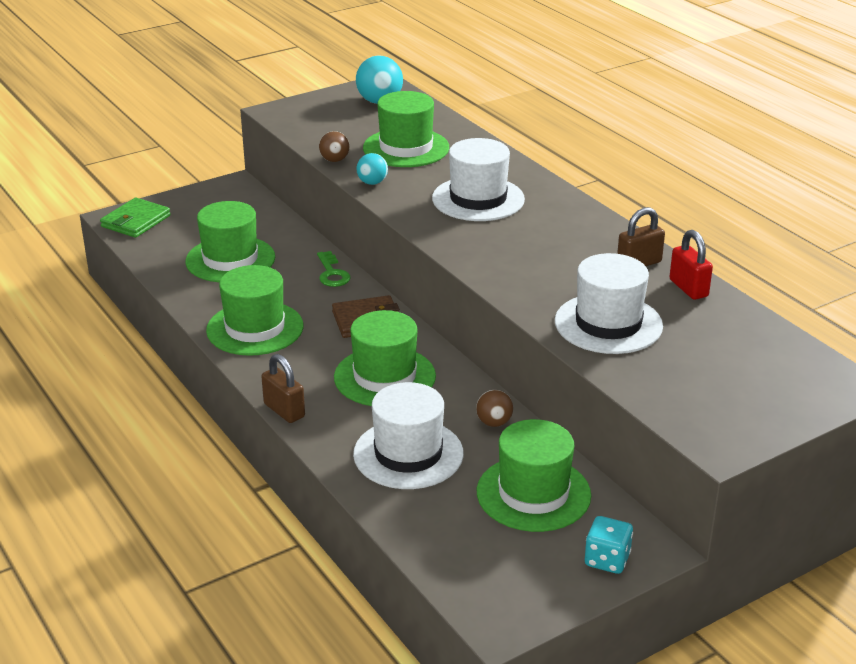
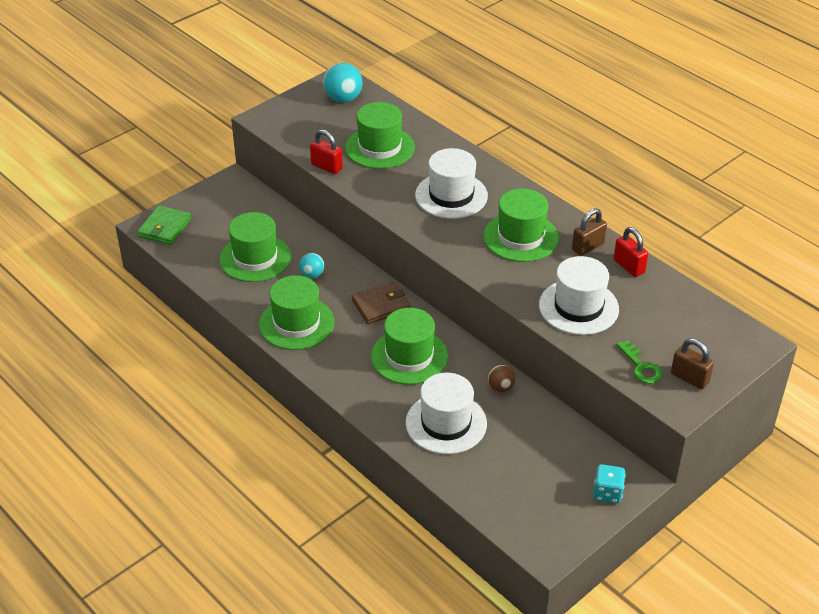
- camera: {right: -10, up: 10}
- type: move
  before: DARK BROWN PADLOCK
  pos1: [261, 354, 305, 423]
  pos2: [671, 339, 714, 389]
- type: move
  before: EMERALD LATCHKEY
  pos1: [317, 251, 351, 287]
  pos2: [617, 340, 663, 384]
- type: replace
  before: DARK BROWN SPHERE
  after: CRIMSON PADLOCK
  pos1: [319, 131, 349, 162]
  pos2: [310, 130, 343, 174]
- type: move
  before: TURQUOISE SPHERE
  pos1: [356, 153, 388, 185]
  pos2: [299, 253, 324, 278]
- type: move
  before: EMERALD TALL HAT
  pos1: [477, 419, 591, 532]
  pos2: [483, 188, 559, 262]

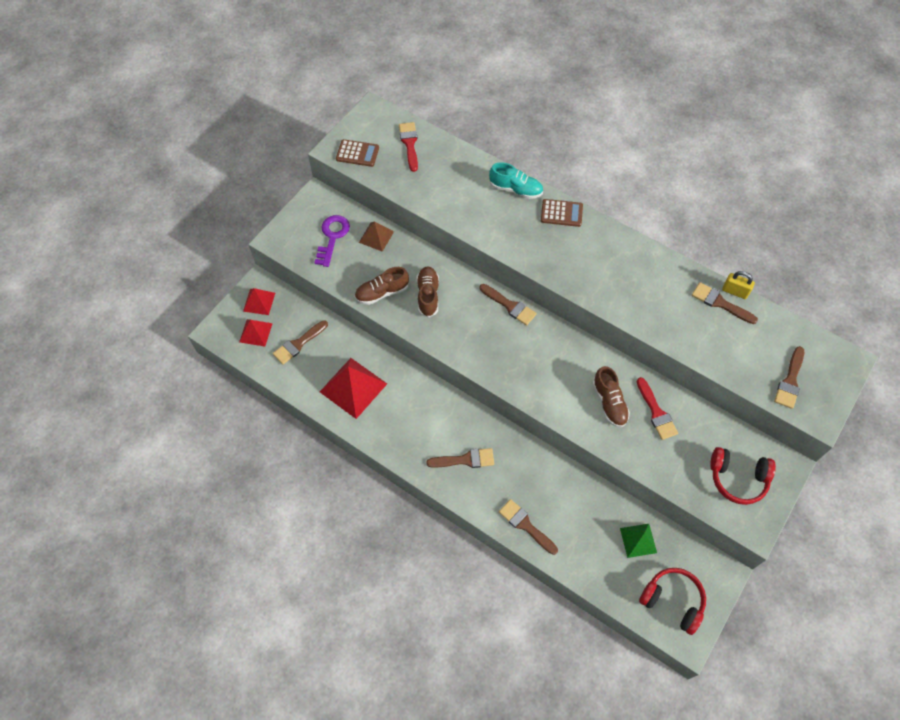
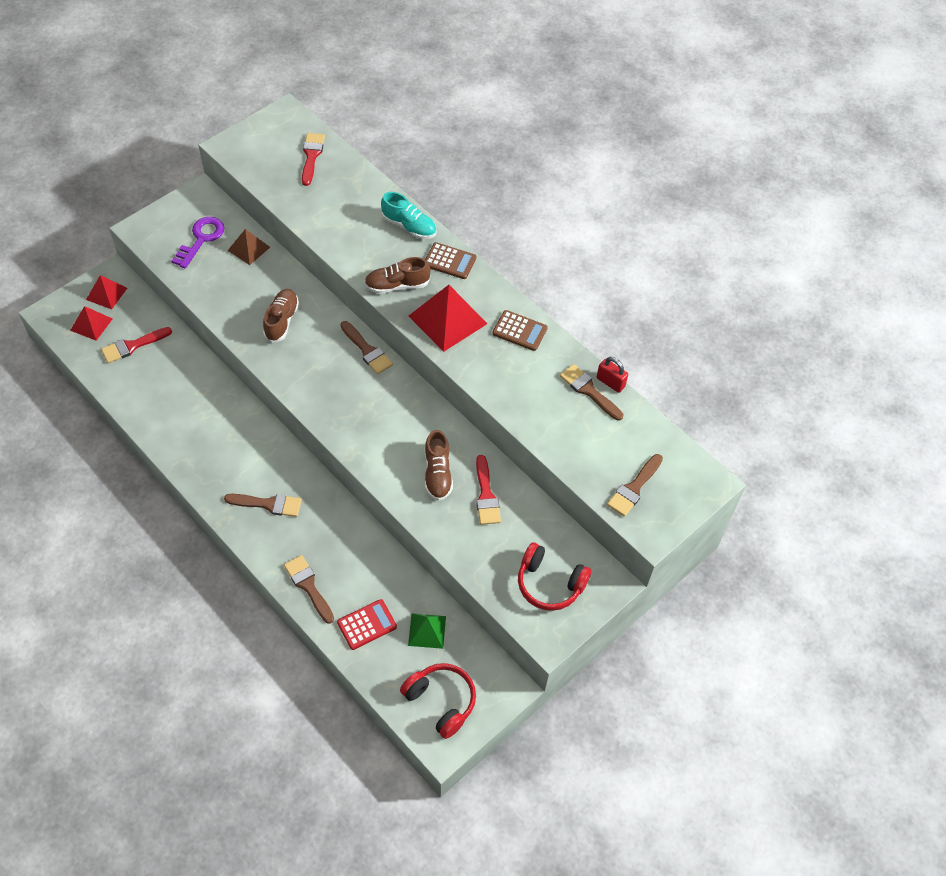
- camera: {right: 10, up: -5}
- type: recolor
  before: DARK BROWN PAINTBRUSH
  after: CRIMSON PAINTBRUSH
  pos1: [273, 320, 328, 364]
  pos2: [101, 327, 172, 363]
- type: move
  before: CRIMSON SOLID PYRAMID
  pos1: [320, 358, 387, 419]
  pos2: [409, 285, 487, 352]
- type: move
  before: DARK BROWN POCKET CALCULATOR
  pos1: [336, 139, 379, 167]
  pos2: [492, 310, 548, 351]
- type: move
  before: DARK BROWN SNEAKER
  pos1: [355, 267, 409, 305]
  pos2: [364, 257, 431, 294]
- type: recolor
  before: GOLDEN PADLOCK
  after: CRIMSON PADLOCK
  pos1: [722, 271, 755, 299]
  pos2: [597, 357, 628, 393]
- type: insert
  after: CRIMSON POCKET CALCULATOR
  pos2: [337, 599, 397, 650]

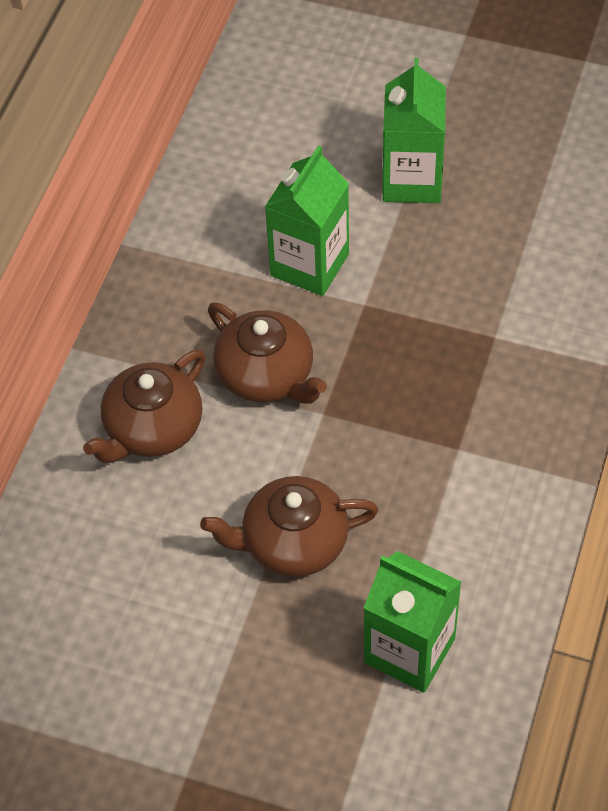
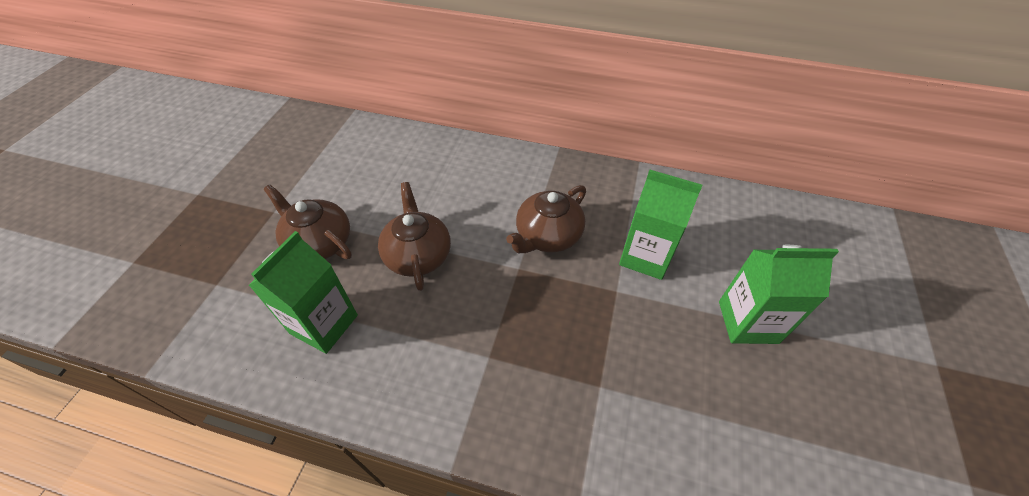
- camera: {right: 85, up: -5}
- type: move
  before: DARK BROWN CHINA TEAPOT
  pos1: [83, 349, 206, 463]
  pos2: [263, 184, 352, 259]

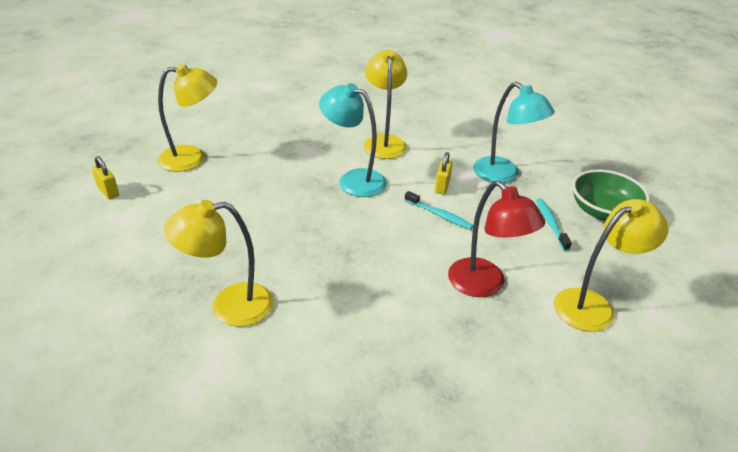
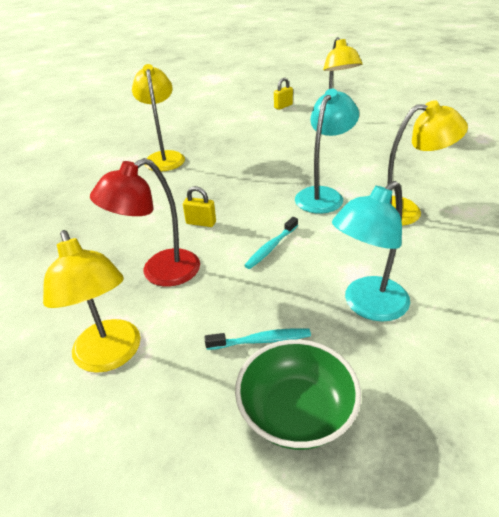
- camera: {right: 95, up: 0}
- type: move
  before: GOLDEN PADLOCK
  pos1: [435, 152, 453, 194]
  pos2: [183, 186, 216, 227]

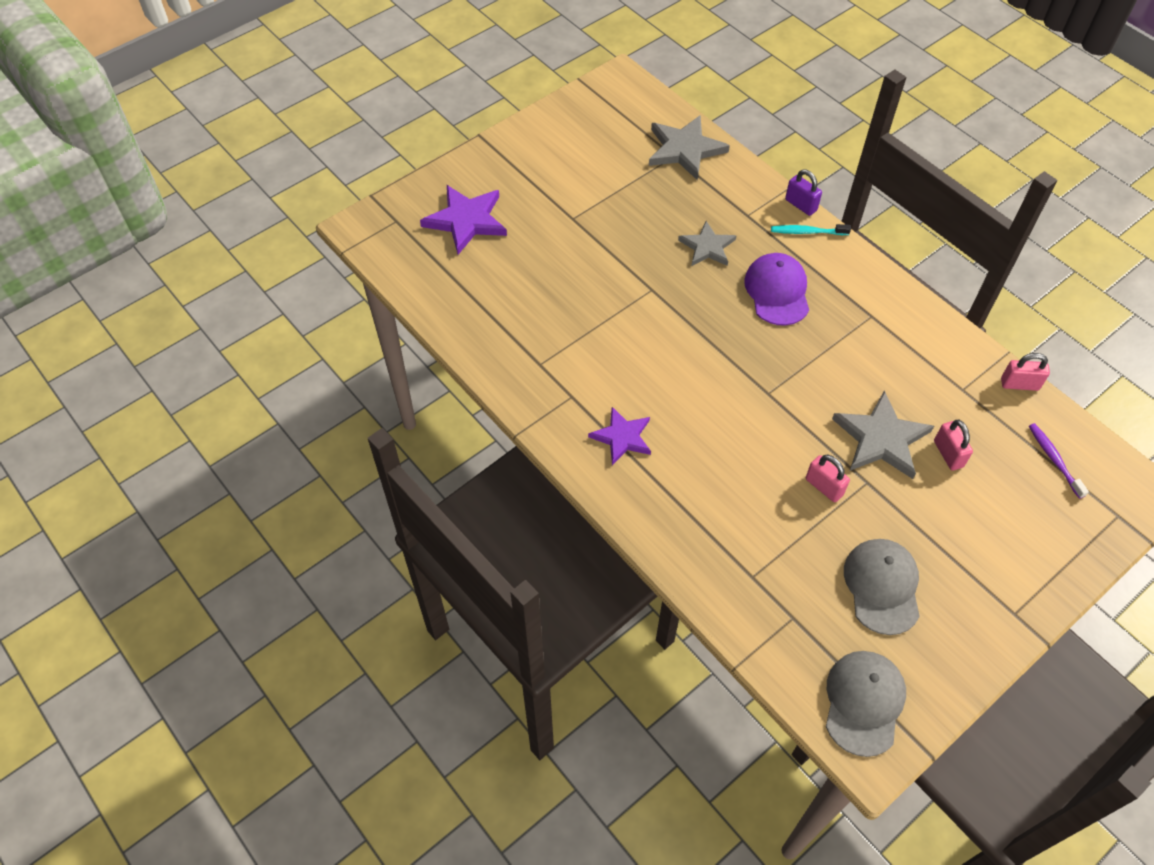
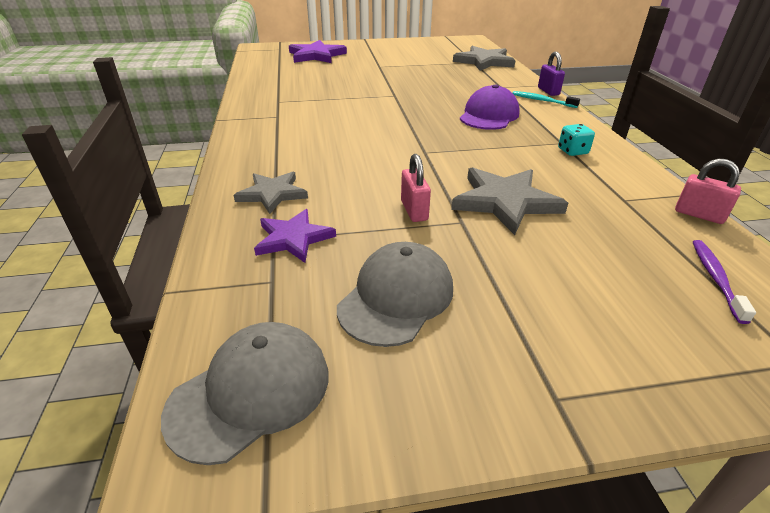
- camera: {right: 30, up: -20}
- type: move
  before: PURPLE FIVE-POINTED STAR
  pos1: [588, 407, 651, 465]
  pos2: [254, 209, 336, 263]
- type: move
  before: GREY FIVE-POINTED STAR
  pos1: [678, 221, 736, 266]
  pos2: [234, 172, 308, 214]
- type: delete
  before: ROSY PADLOCK
  pos1: [934, 420, 973, 470]
- type: insert
  after: TURQUOISE GAME DIE
  pos2: [558, 124, 595, 156]

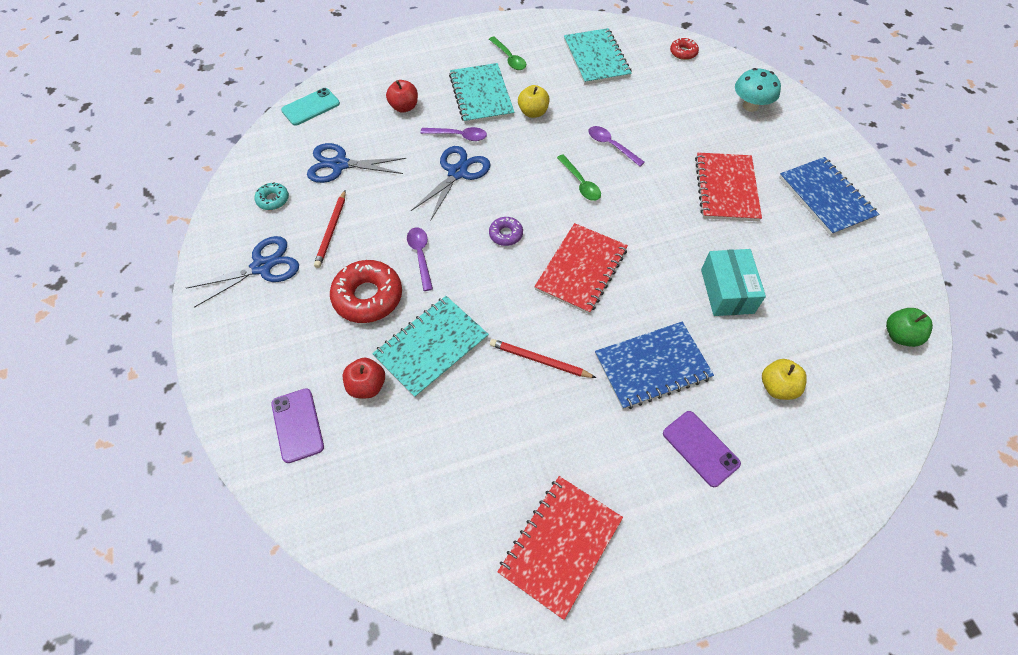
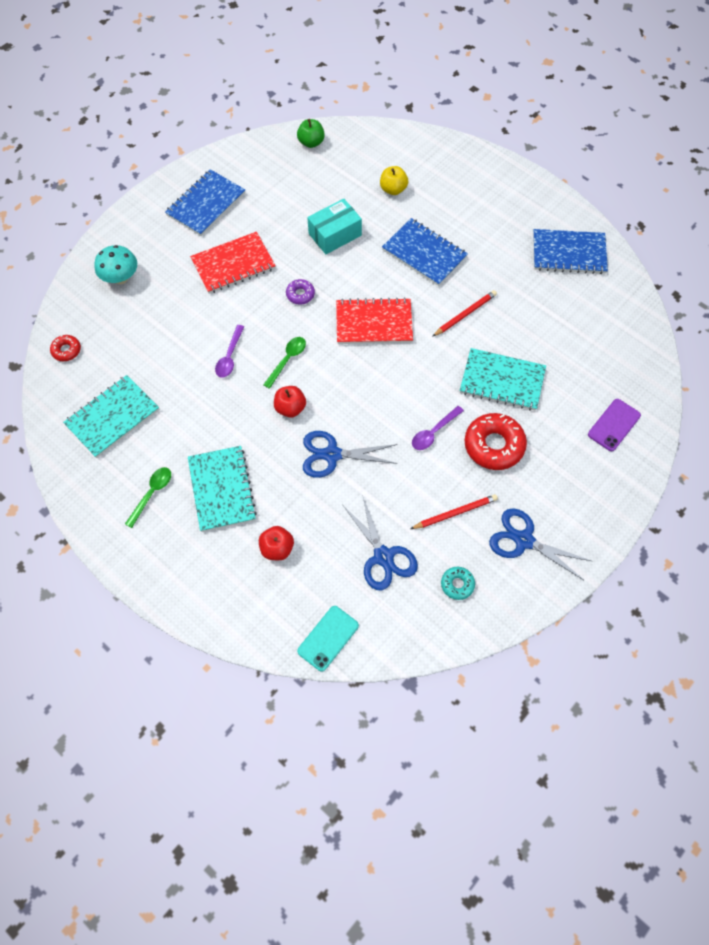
- camera: {right: -120, up: 5}
- type: rotate
  before: TURQUOISE SMARTPHONE
  pos1: [281, 88, 340, 126]
  pos2: [297, 606, 359, 672]
  turn: -75
- type: move
  before: CRIMSON APPLE
  pos1: [343, 357, 385, 398]
  pos2: [274, 386, 306, 417]
- type: delete
  before: PURPLE SPOON
  pos1: [420, 127, 487, 141]
- type: rotate
  before: TURQUOISE EXERCISE BOOK
  pos1: [449, 63, 515, 124]
  pos2: [188, 446, 257, 532]
  turn: -60
- type: move
  before: PURPLE GLAZED DONUT
  pos1: [489, 217, 523, 246]
  pos2: [286, 279, 315, 305]
- type: rotate
  before: CRIMSON WOODEN PENCIL
  pos1: [490, 339, 596, 378]
  pos2: [432, 290, 497, 337]
  turn: -120
- type: recolor
  before: CRIMSON EXERCISE BOOK
  after: COBALT EXERCISE BOOK
  pos1: [497, 476, 623, 620]
  pos2: [533, 229, 608, 274]
- type: delete
  before: GOLDEN APPLE
  pos1: [518, 85, 550, 118]
- type: delete
  before: PURPLE SMARTPHONE
  pos1: [663, 411, 741, 487]

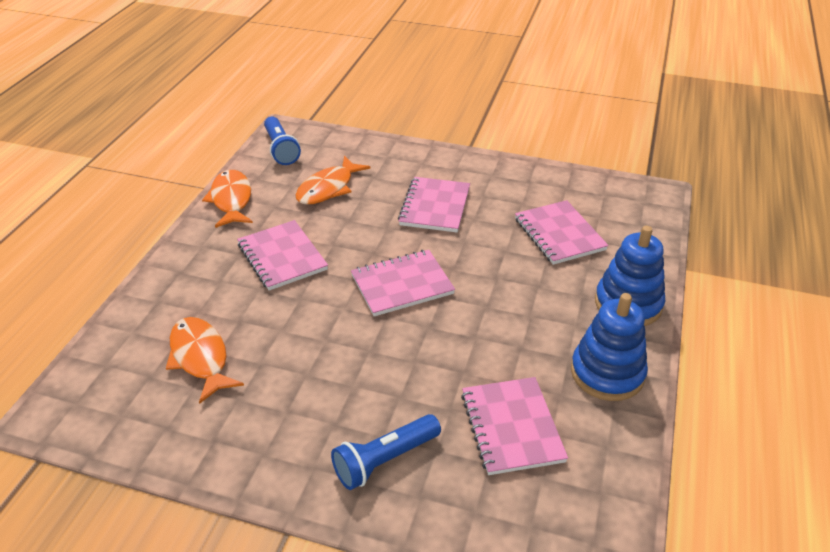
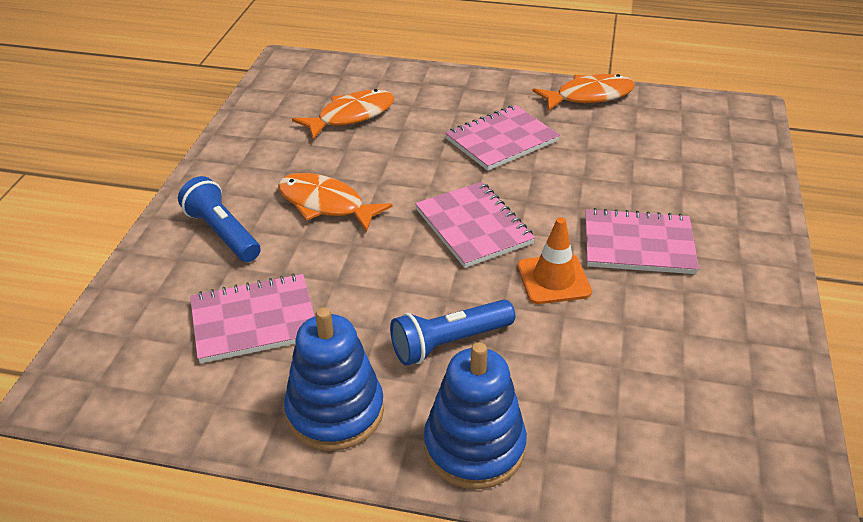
- camera: {right: 85, up: 0}
- type: move
  before: COBALT TORCH
  pos1: [264, 117, 301, 165]
  pos2: [390, 299, 515, 366]
- type: move
  before: ORANGE FISH
  pos1: [296, 156, 371, 205]
  pos2: [278, 173, 393, 233]
- type: delete
  before: ROSY EXERCISE BOOK
  pos1: [515, 200, 609, 265]
- type: insert
  after: ORANGE SAFETY CONE
  pos2: [518, 217, 592, 304]

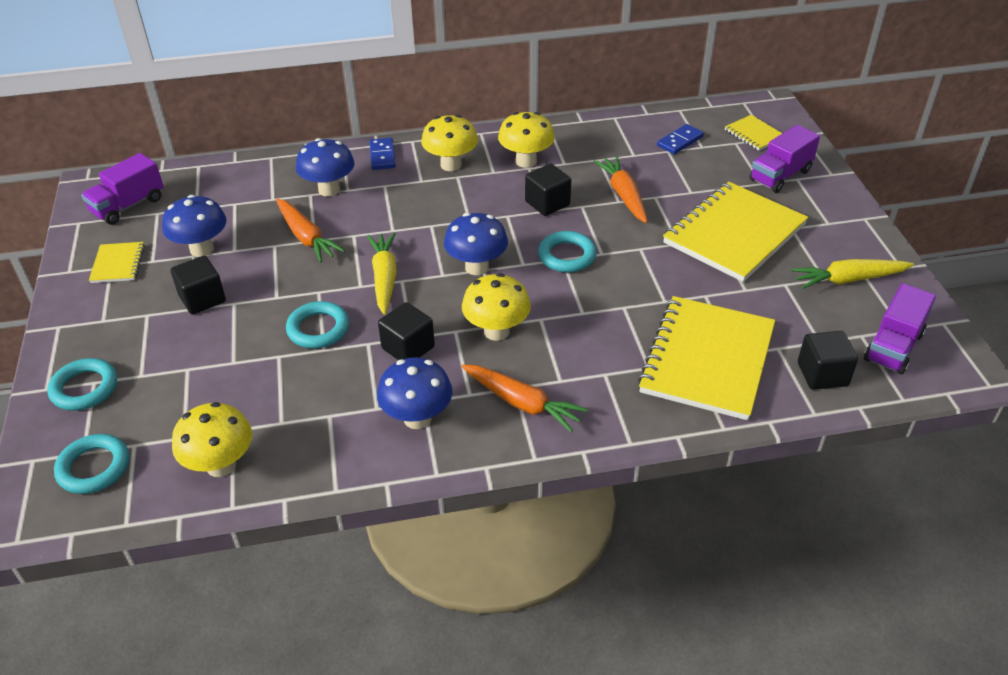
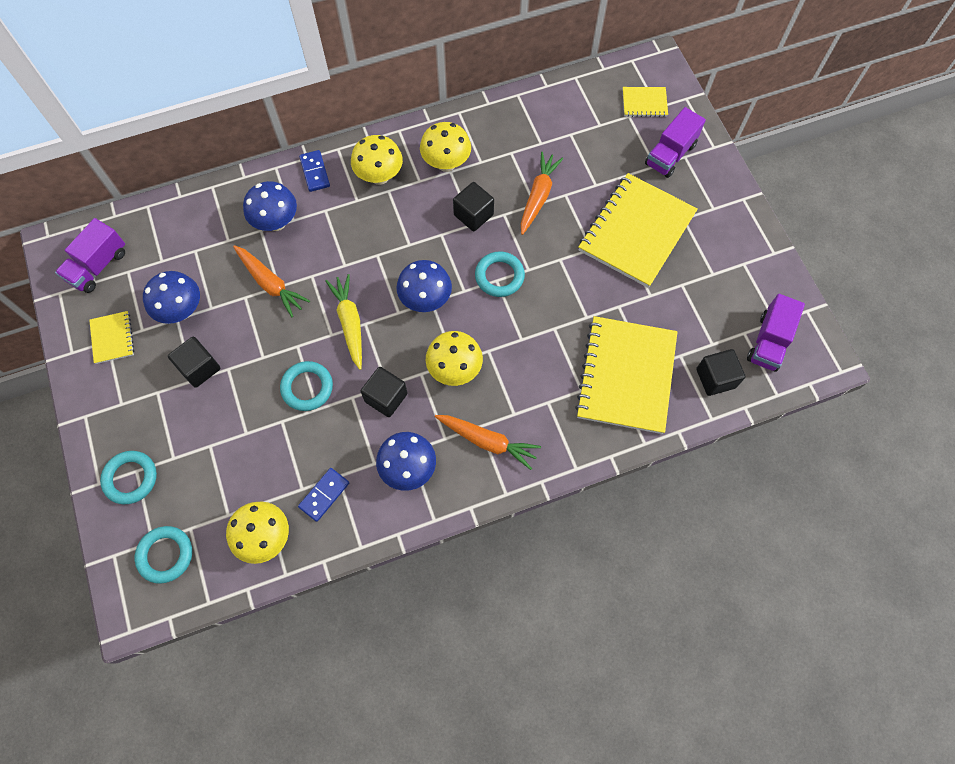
- camera: {right: -10, up: 25}
- type: rotate
  before: ORANGE ROOT VEGETABLE
  pos1: [594, 156, 648, 223]
  pos2: [521, 152, 563, 235]
  turn: 45
- type: move
  before: COBALT DOMINO PIECE
  pos1: [657, 124, 704, 154]
  pos2: [298, 468, 349, 522]
- type: rotate
  before: GOLDEN EXERCISE BOOK
  pos1: [725, 115, 782, 151]
  pos2: [622, 87, 668, 117]
  turn: -45
- type: delete
  before: GOLDEN ROOT VEGETABLE
  pos1: [791, 259, 914, 289]

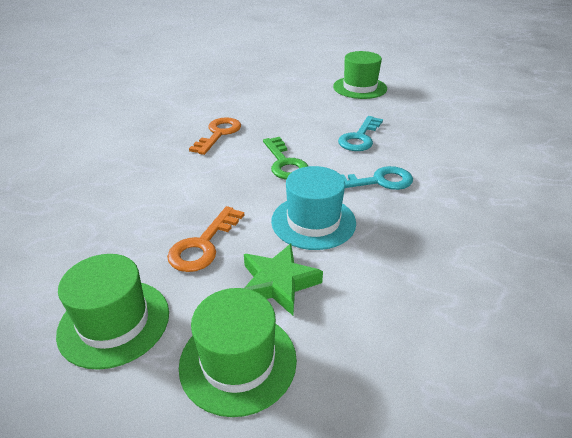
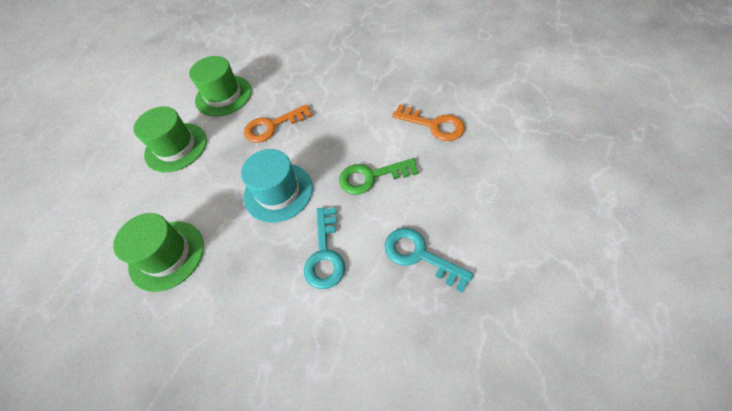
- camera: {right: 105, up: 20}
- type: rotate
  before: ORANGE LATCHKEY
  pos1: [167, 206, 244, 272]
  pos2: [244, 104, 312, 143]
  turn: -60
- type: delete
  before: EMERALD FIVE-POINTED STAR
  pos1: [244, 244, 323, 316]
- type: move
  before: EMERALD TALL HAT
  pos1: [333, 51, 387, 99]
  pos2: [113, 213, 204, 292]

